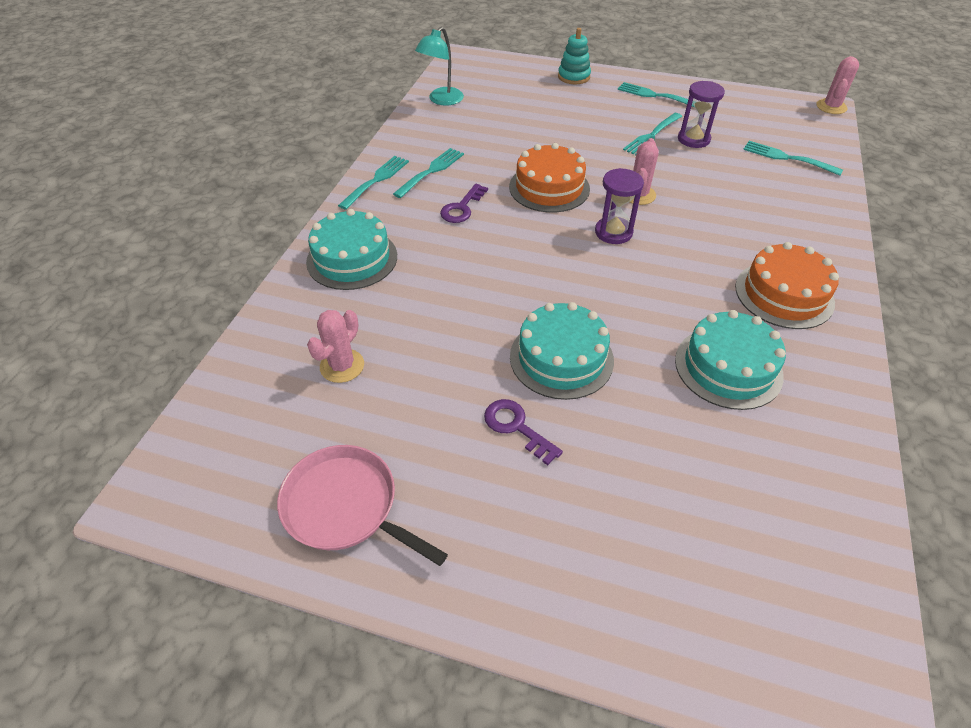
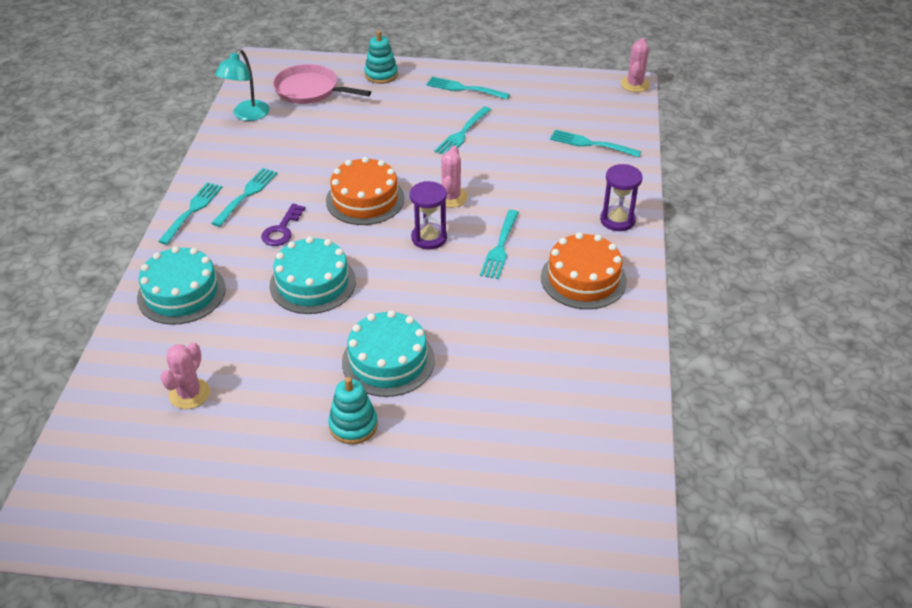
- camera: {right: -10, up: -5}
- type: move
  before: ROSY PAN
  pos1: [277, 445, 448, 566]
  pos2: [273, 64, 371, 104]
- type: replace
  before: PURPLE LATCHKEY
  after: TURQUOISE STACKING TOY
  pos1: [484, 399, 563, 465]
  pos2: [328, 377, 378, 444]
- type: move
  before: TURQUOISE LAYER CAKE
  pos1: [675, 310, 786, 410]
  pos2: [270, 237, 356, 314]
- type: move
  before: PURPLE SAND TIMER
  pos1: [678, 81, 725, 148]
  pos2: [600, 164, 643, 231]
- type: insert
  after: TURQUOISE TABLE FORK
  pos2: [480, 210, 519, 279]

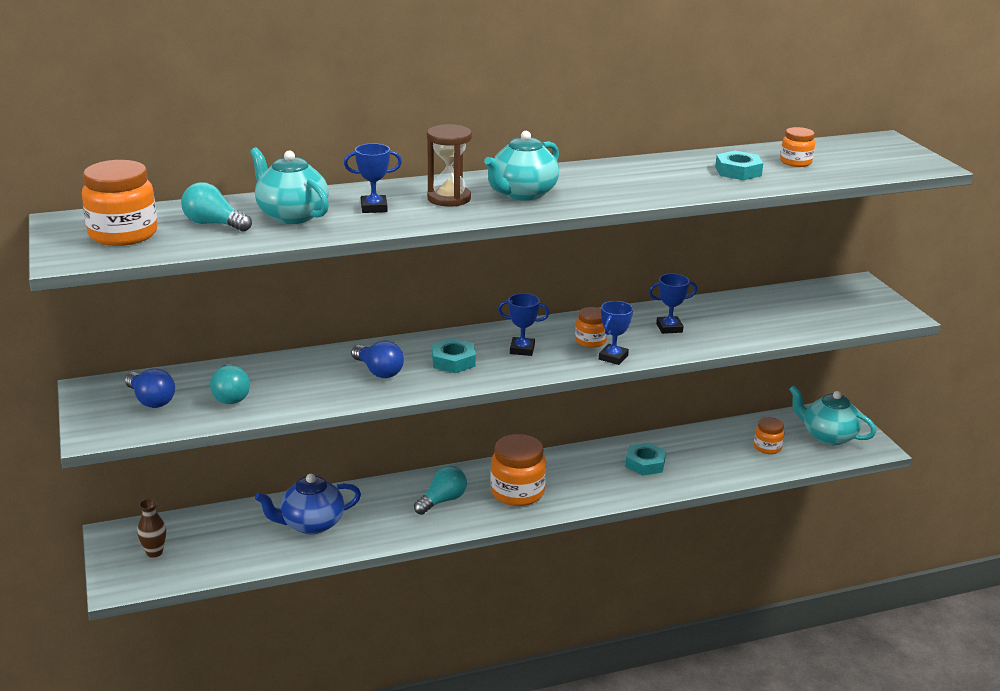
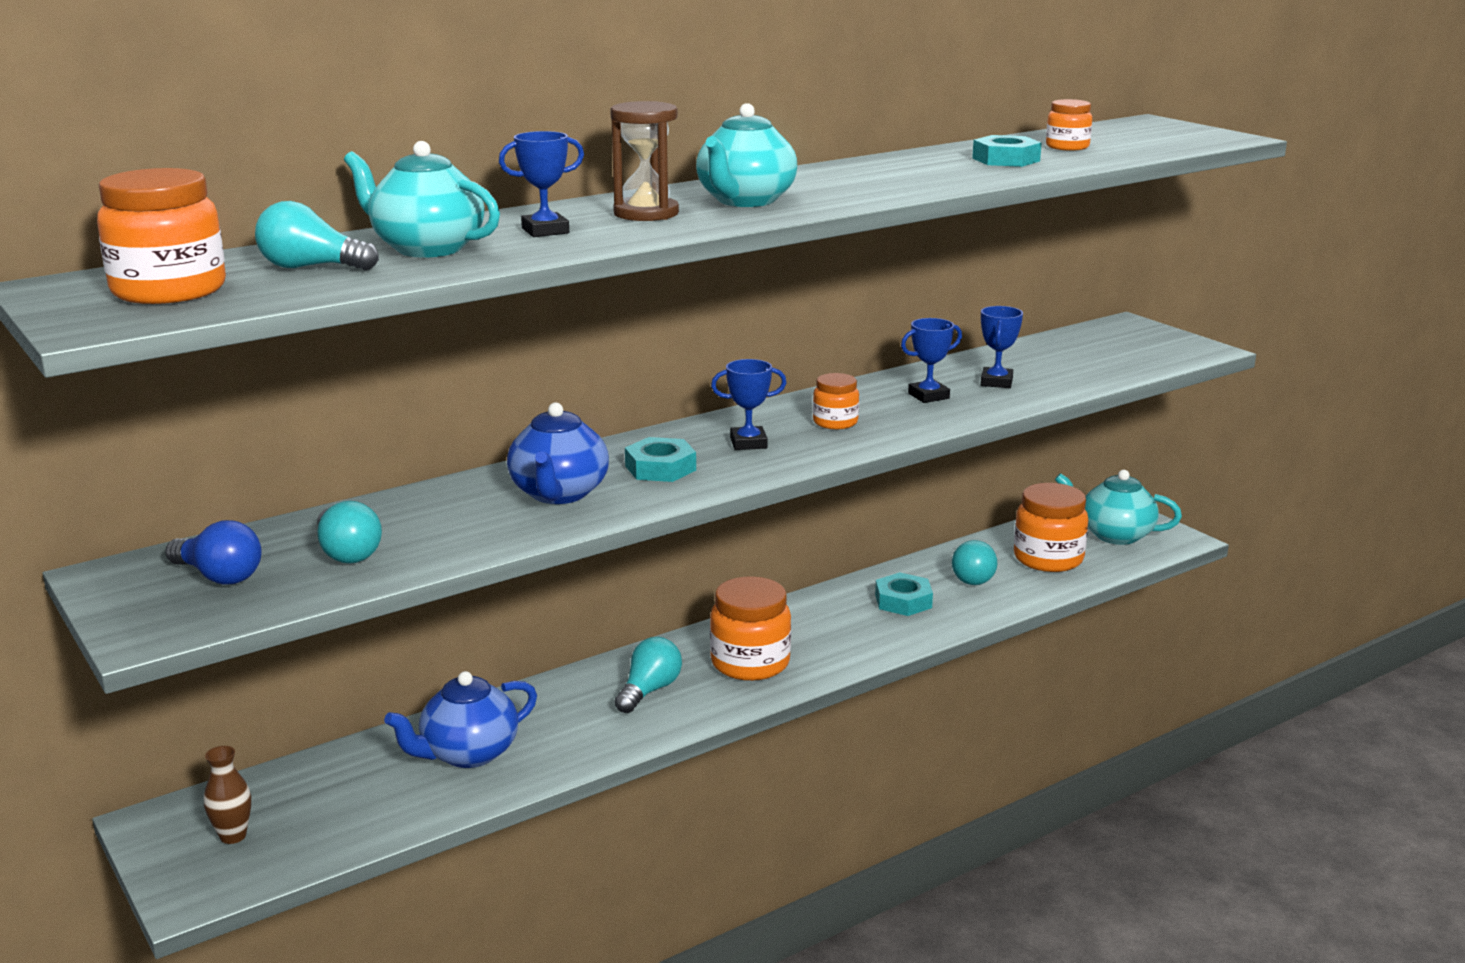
- camera: {right: -15, up: -5}
- type: replace
  before: COBALT LIGHT BULB
  after: COBALT CHINA TEAPOT
  pos1: [351, 341, 404, 378]
  pos2: [507, 402, 609, 504]
- type: move
  before: COBALT PRIZE CUP
  pos1: [599, 301, 633, 365]
  pos2: [981, 306, 1023, 388]
- type: resize
  before: ORANGE JAM JAR
  pos1: [754, 417, 784, 454]
  pos2: [1014, 483, 1088, 572]
  scale: 1.8
- type: insert
  after: TURQUOISE LIGHT BULB
  pos2: [952, 540, 997, 585]

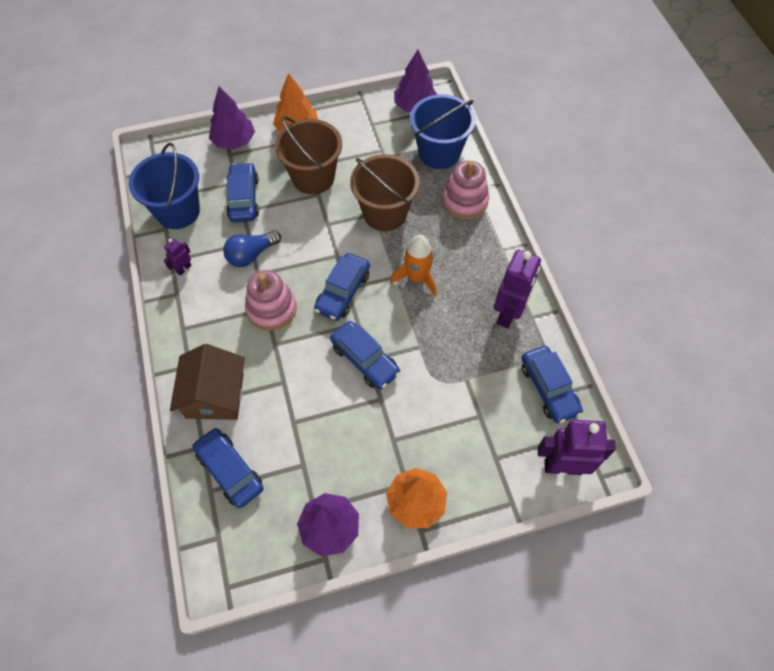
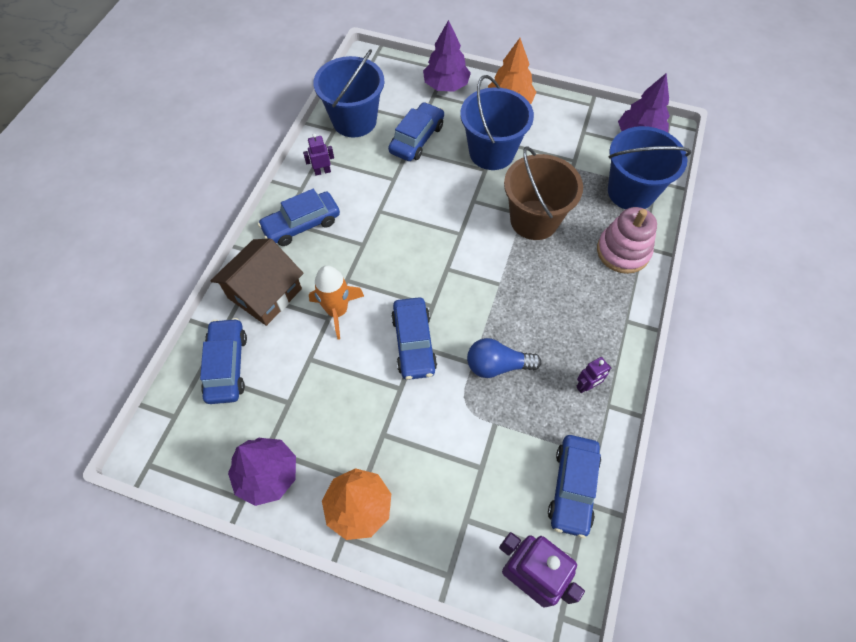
- camera: {right: 35, up: 0}
- type: move
  before: COBALT LIGHT BULB
  pos1: [223, 230, 281, 267]
  pos2: [467, 338, 541, 378]
- type: delete
  before: ROSY STACKING TOY
  pos1: [245, 270, 297, 331]
- type: recolor
  before: DARK BROWN PAIL
  after: COBALT PAIL
  pos1: [275, 117, 342, 195]
  pos2: [460, 75, 534, 170]
- type: move
  before: COBALT TOY CAR
  pos1: [314, 253, 370, 321]
  pos2: [258, 189, 340, 246]
- type: move
  before: ORANGE ROCKET
  pos1: [390, 235, 437, 296]
  pos2: [309, 265, 364, 340]
- type: resize
  before: PURPLE ROBOT
  pos1: [494, 249, 541, 328]
  pos2: [577, 357, 611, 393]
  scale: 0.49

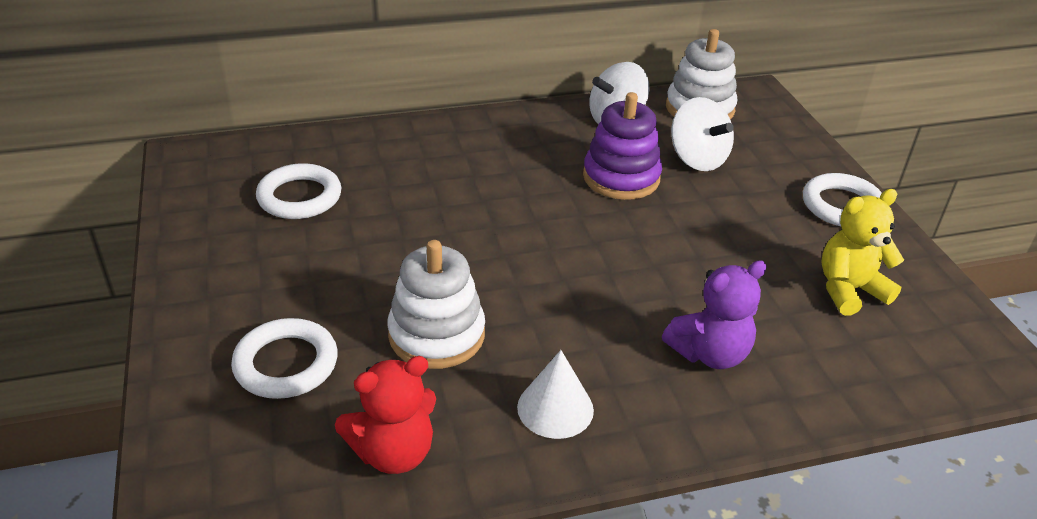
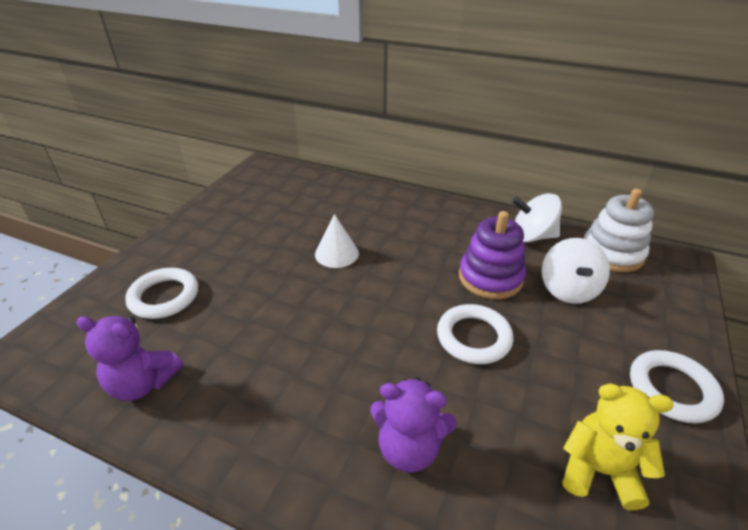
- camera: {right: 40, up: 0}
- type: move
  before: PURE WHITE HOOP
  pos1: [256, 163, 341, 219]
  pos2: [437, 304, 513, 364]
- type: recolor
  before: CRIMSON TEDDY BEAR
  after: PURPLE TEDDY BEAR
  pos1: [335, 356, 436, 474]
  pos2: [76, 316, 183, 401]
- type: delete
  before: PURE WHITE STACKING TOY
  pos1: [387, 240, 485, 369]
- type: move
  before: PURE WHITE CONE
  pos1: [517, 350, 594, 439]
  pos2: [315, 214, 359, 268]

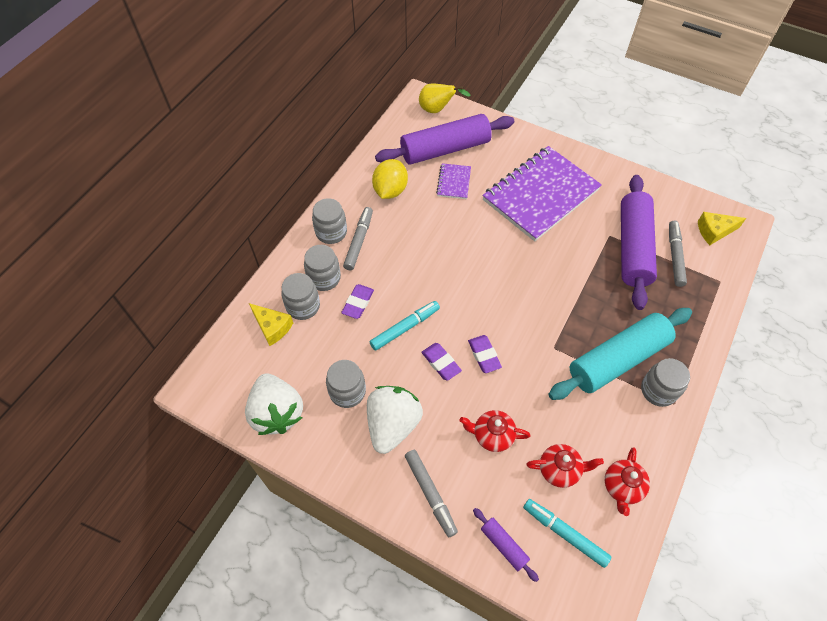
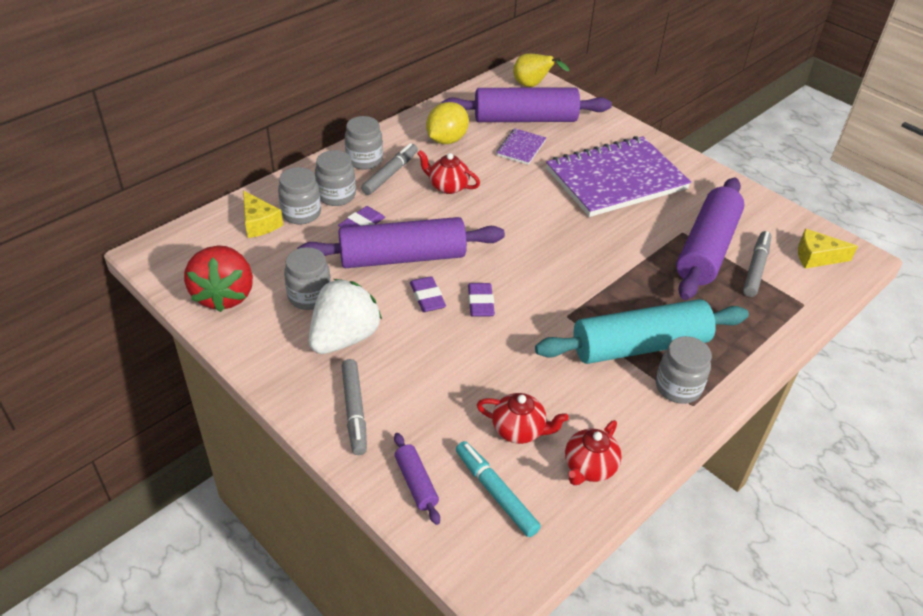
- camera: {right: 15, up: -15}
- type: recolor
  before: PURE WHITE BERRY
  after: CRIMSON BERRY
  pos1: [245, 374, 303, 435]
  pos2: [184, 245, 253, 312]
- type: replace
  before: TURQUOISE MARKER
  after: PURPLE ROLLING PIN
  pos1: [370, 301, 440, 351]
  pos2: [297, 217, 505, 268]
- type: move
  before: CRIMSON CHINA TEAPOT
  pos1: [460, 410, 530, 452]
  pos2: [417, 150, 480, 194]

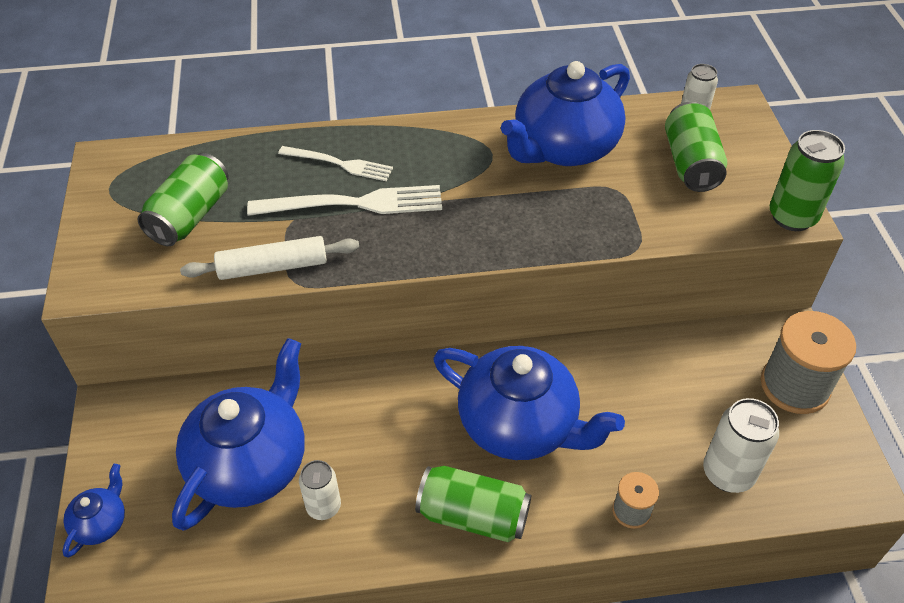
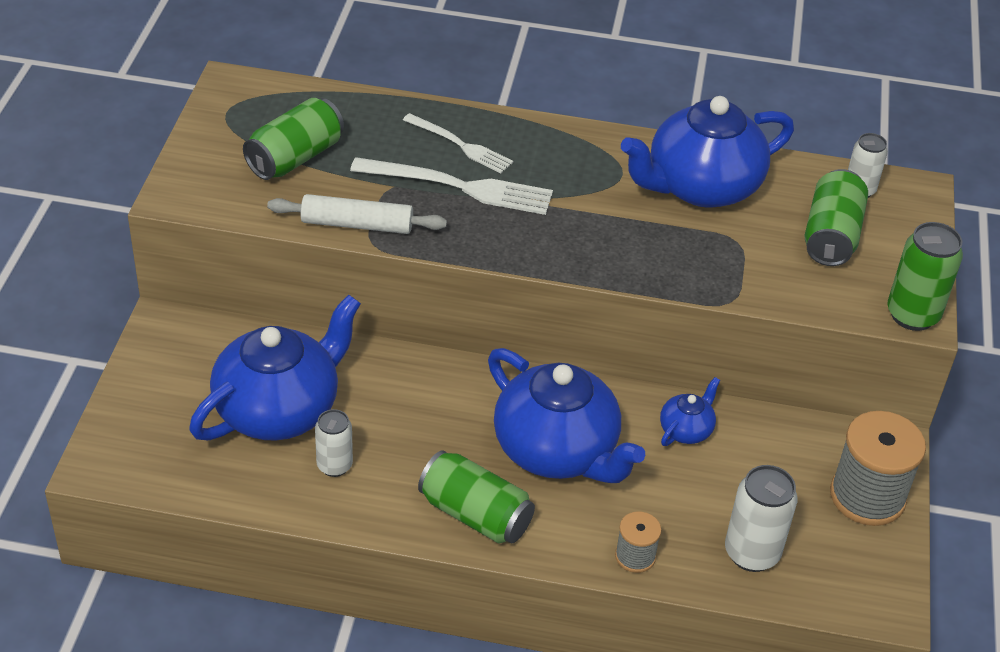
- camera: {right: 15, up: -5}
- type: move
  before: COBALT CHINA TEAPOT
  pos1: [62, 464, 125, 558]
  pos2: [660, 377, 720, 446]

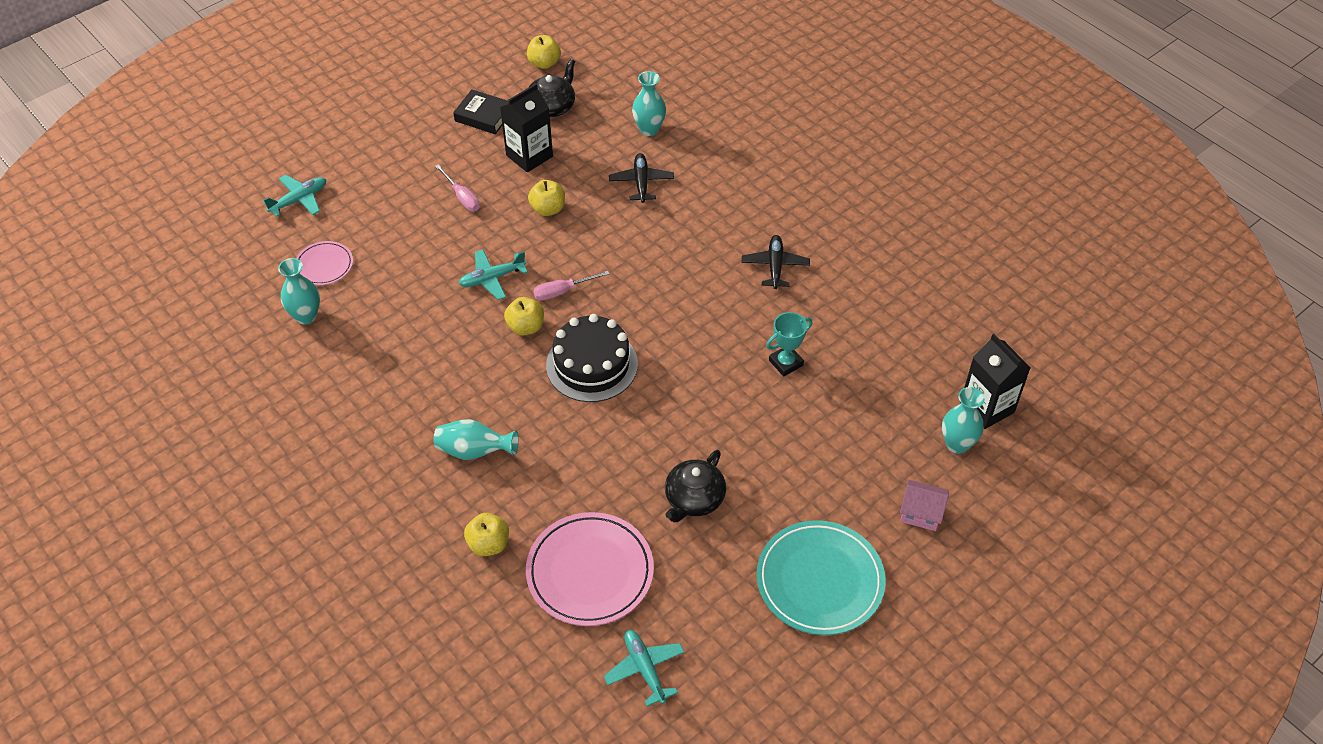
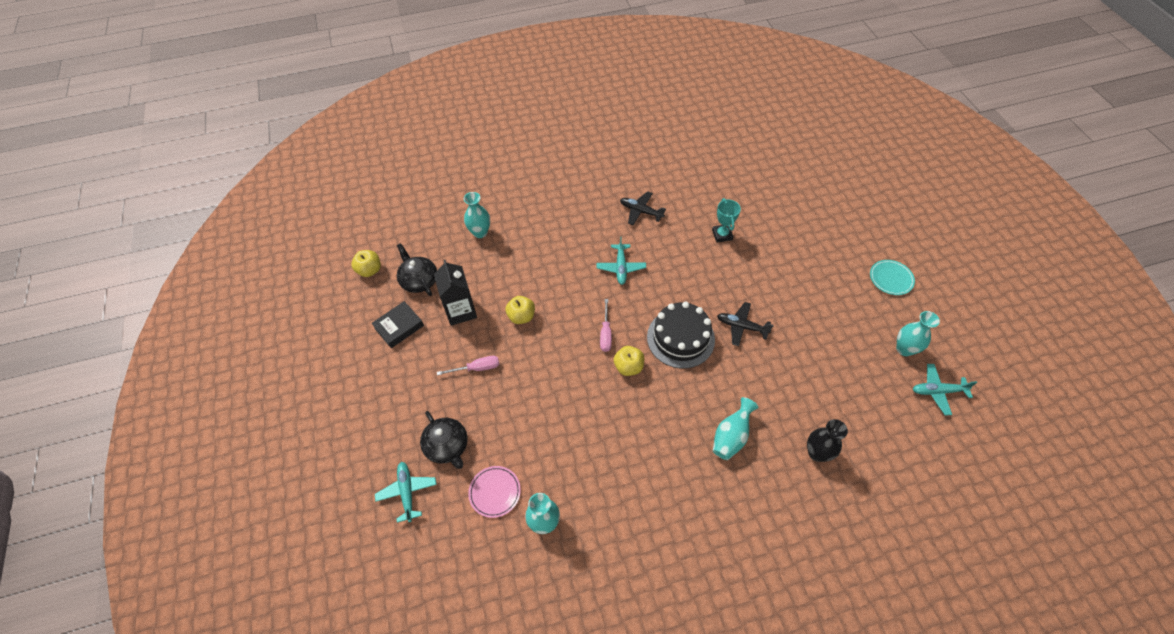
- camera: {right: -65, up: 5}
- type: move
  before: TURQUOISE AEROPLANE
  pos1: [459, 249, 528, 300]
  pos2: [596, 236, 646, 285]
- type: replace
  before: GOLDEN APPLE
  after: JET-BLACK FLOWER VASE
  pos1: [464, 513, 509, 556]
  pos2: [807, 419, 848, 462]
- type: delete
  before: ROSY FLAT DISH
  pos1: [526, 512, 654, 626]
- type: move
  before: JET-BLACK AEROPLANE
  pos1: [609, 153, 674, 203]
  pos2: [717, 302, 774, 346]
- type: move
  before: JET-BLACK CHINA TEAPOT
  pos1: [665, 450, 726, 523]
  pos2: [420, 411, 468, 469]
- type: resize
  before: TURQUOISE FLAT DISH
  pos1: [757, 520, 885, 635]
  pos2: [870, 260, 915, 295]
  scale: 0.54
- type: delete
  before: ROSY HOUSE
  pos1: [900, 480, 949, 531]
- type: move
  before: TURQUOISE FLOWER VASE
  pos1: [942, 387, 985, 454]
  pos2: [896, 311, 940, 356]
- type: delete
  before: JET-BLACK MILK CARTON
  pos1: [960, 334, 1030, 429]

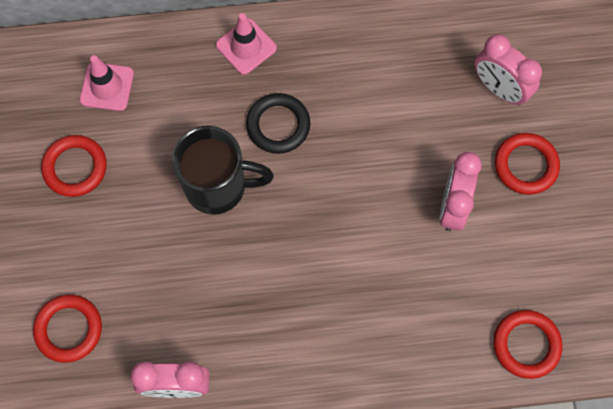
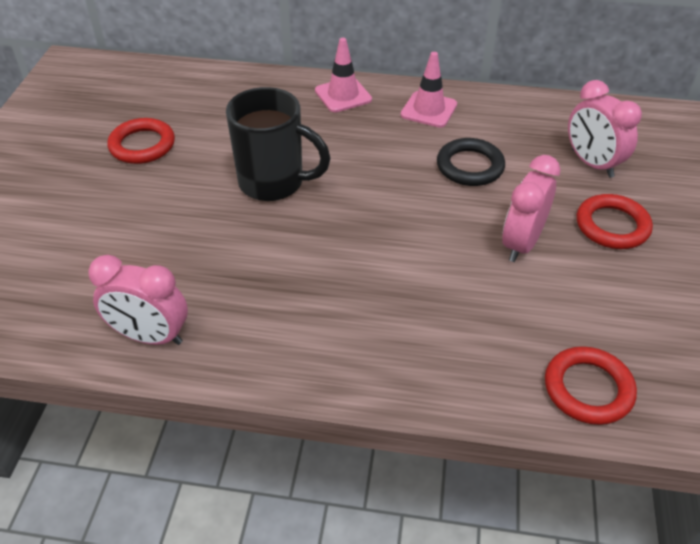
- camera: {right: 15, up: -25}
- type: delete
  before: CRIMSON HOOP
  pos1: [33, 295, 102, 363]
- type: move
  before: ROSY SAFETY CONE
  pos1: [80, 55, 134, 111]
  pos2: [401, 52, 457, 128]
- type: move
  before: JET-BLACK HOOP
  pos1: [246, 93, 310, 154]
  pos2: [437, 138, 505, 186]

